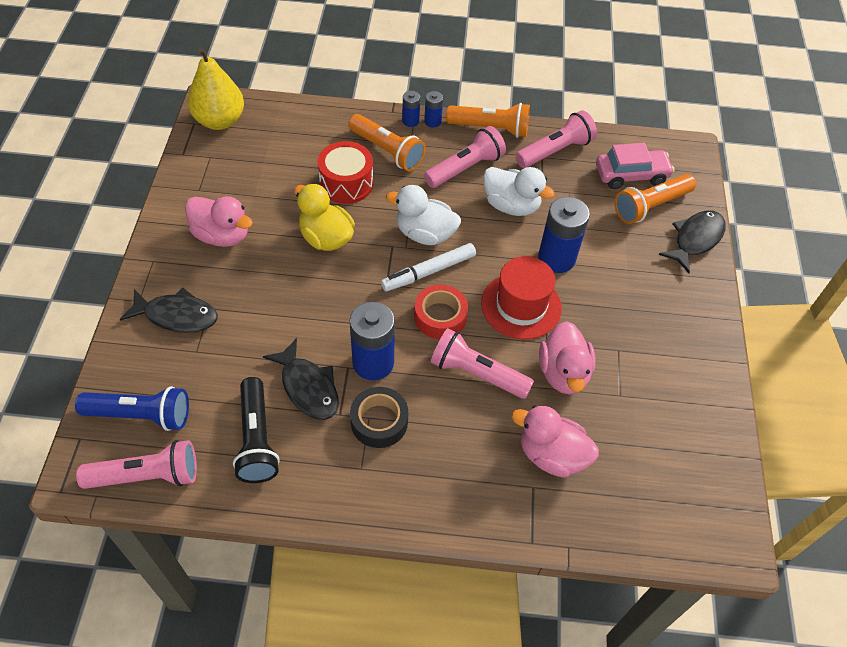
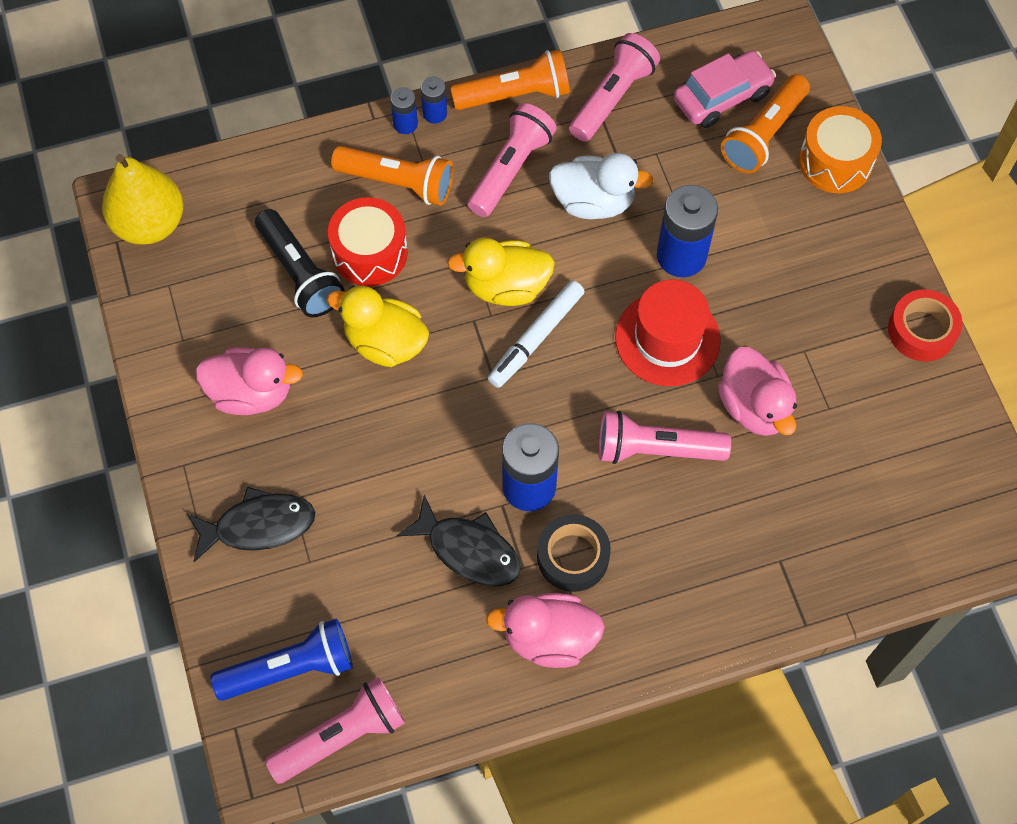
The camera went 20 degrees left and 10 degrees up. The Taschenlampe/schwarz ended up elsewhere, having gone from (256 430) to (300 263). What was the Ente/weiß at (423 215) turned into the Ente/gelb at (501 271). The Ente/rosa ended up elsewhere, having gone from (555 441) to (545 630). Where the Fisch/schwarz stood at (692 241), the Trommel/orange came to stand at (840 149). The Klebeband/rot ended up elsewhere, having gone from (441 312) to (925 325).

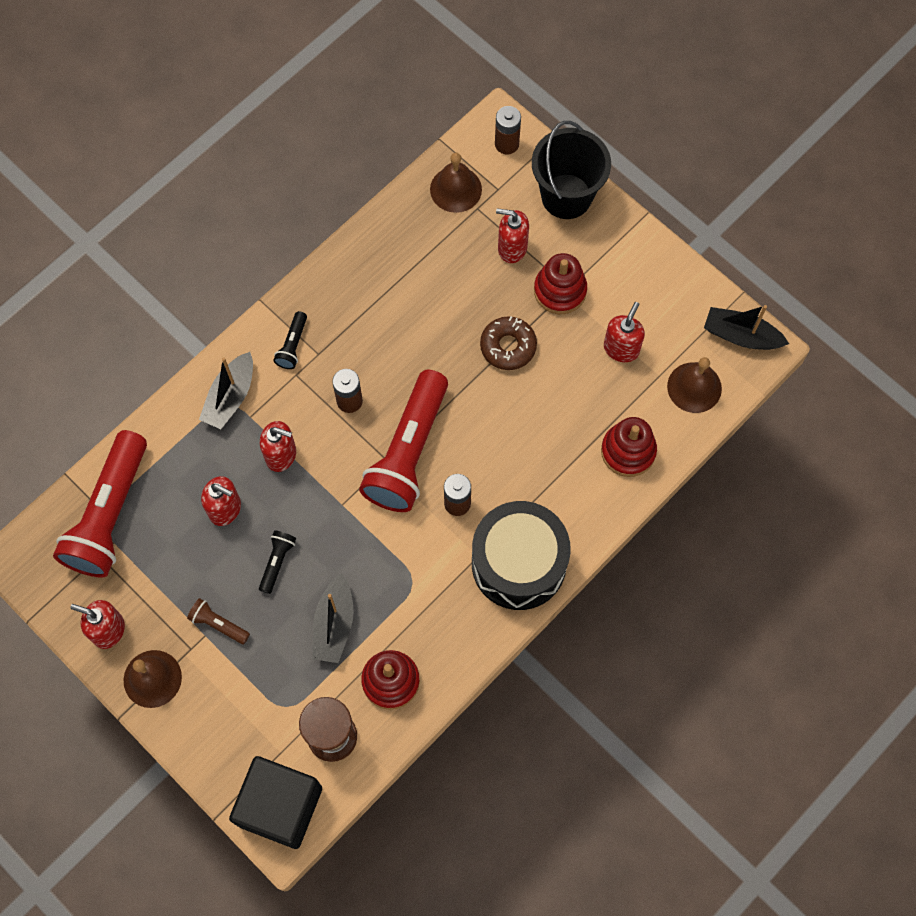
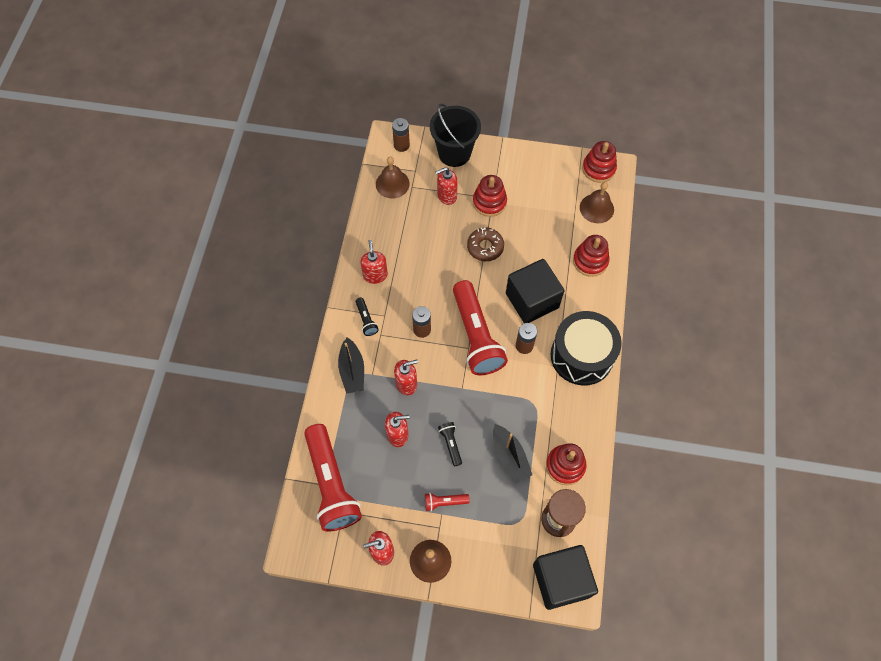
The camera went 35 degrees left and 5 degrees down. The Seifenspender/rot ended up elsewhere, having gone from (624 332) to (374 262). What was the Taschenlampe/braun at (218 621) turned into the Taschenlampe/rot at (447 502). The second view gained the Kubus/schwarz at (535 291). Where the Boot/schwarz stood at (746 327), the Stapelspielzeug/rot came to stand at (599 162).

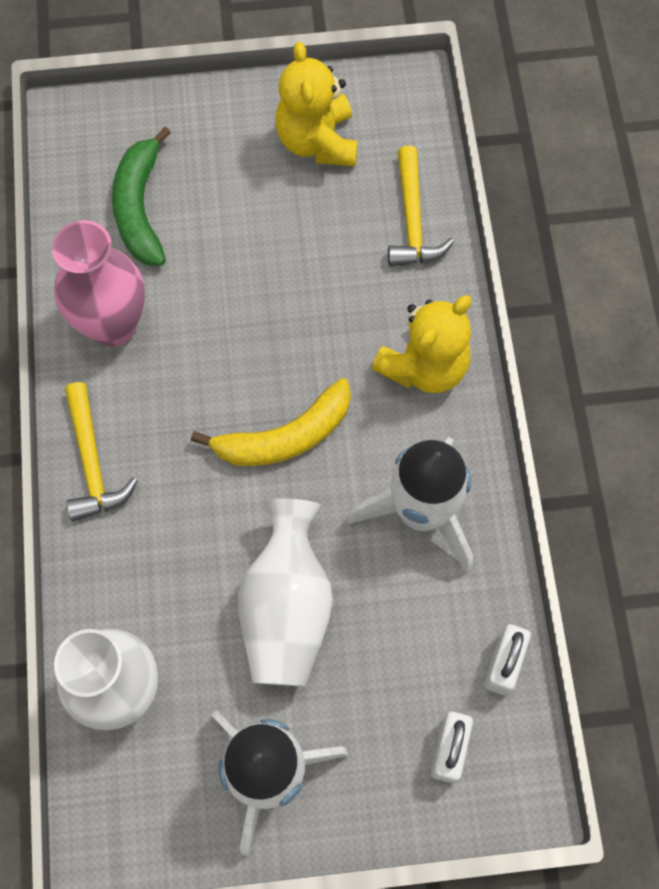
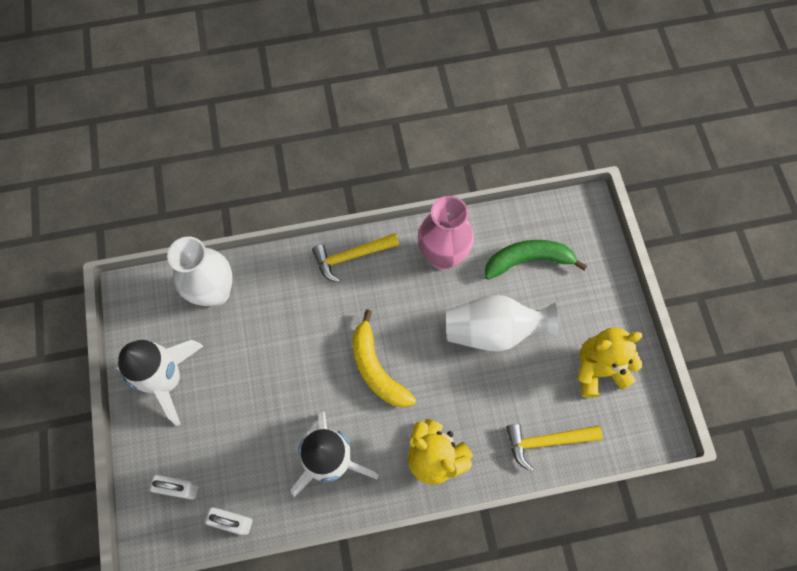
The camera went 85 degrees right and 0 degrees up. The Vase/weiß ended up elsewhere, having gone from (285 592) to (502 323).

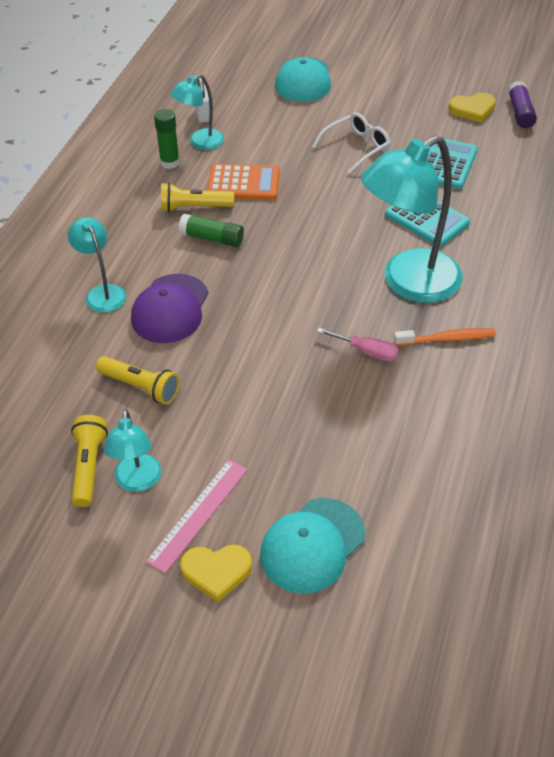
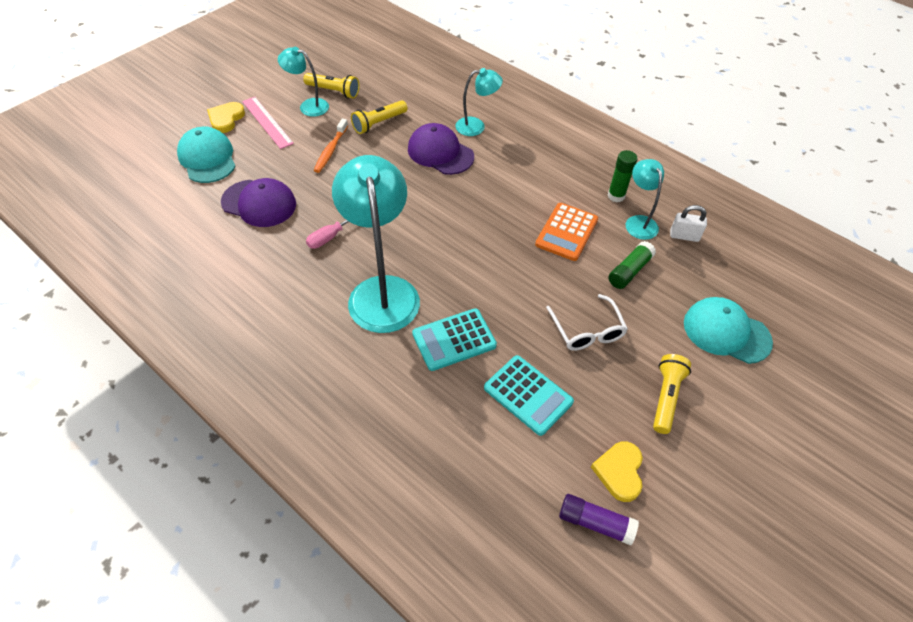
The camera went 110 degrees right and 5 degrees up. The second view gained the Kappe/lila at (258 202). The Zahnbürste/orange ended up elsewhere, having gone from (445 337) to (330 145). The Klebestift/grün ended up elsewhere, having gone from (211 230) to (632 265). The Taschenlampe/gelb ended up elsewhere, having gone from (197 197) to (672 394).

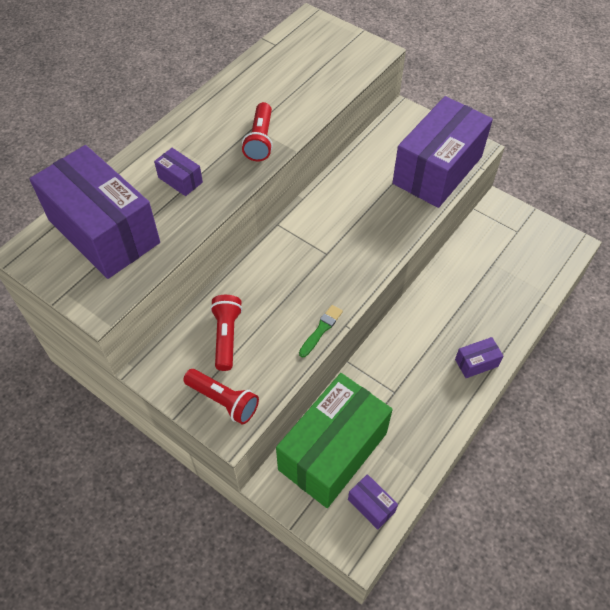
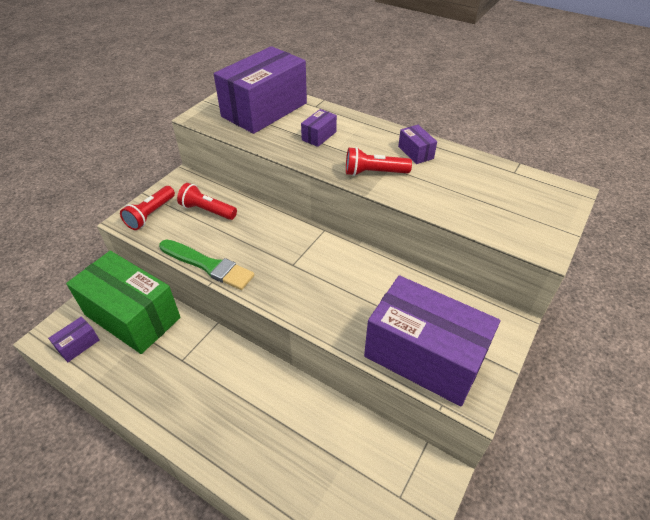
The camera went 85 degrees right and 10 degrees down. The size of the Pinsel/grün at (321 331) changed by a factor of 1.86. The Taschenlampe/rot at (226 333) ended up facing another way, 150 degrees counterclockwise from before. The Schachtel/lila ended up elsewhere, having gone from (479 357) to (417 144).

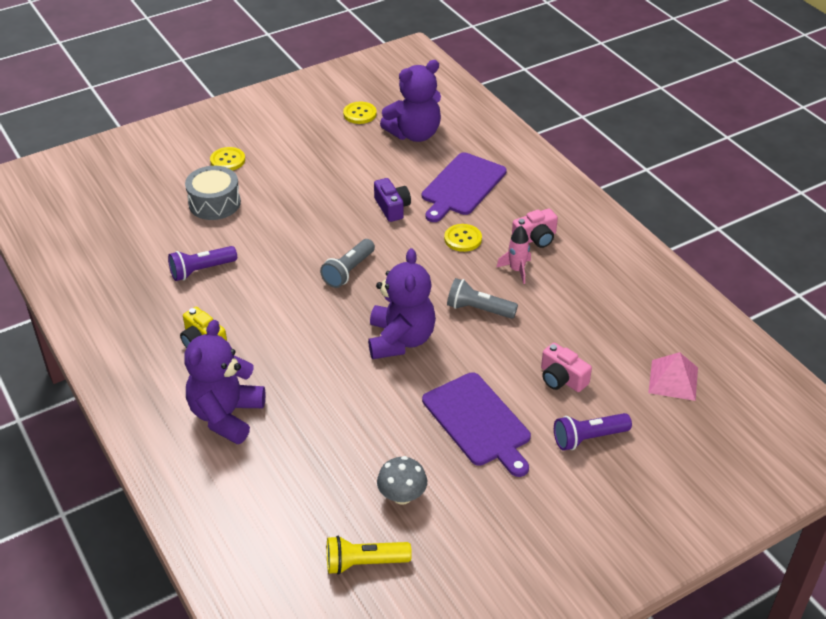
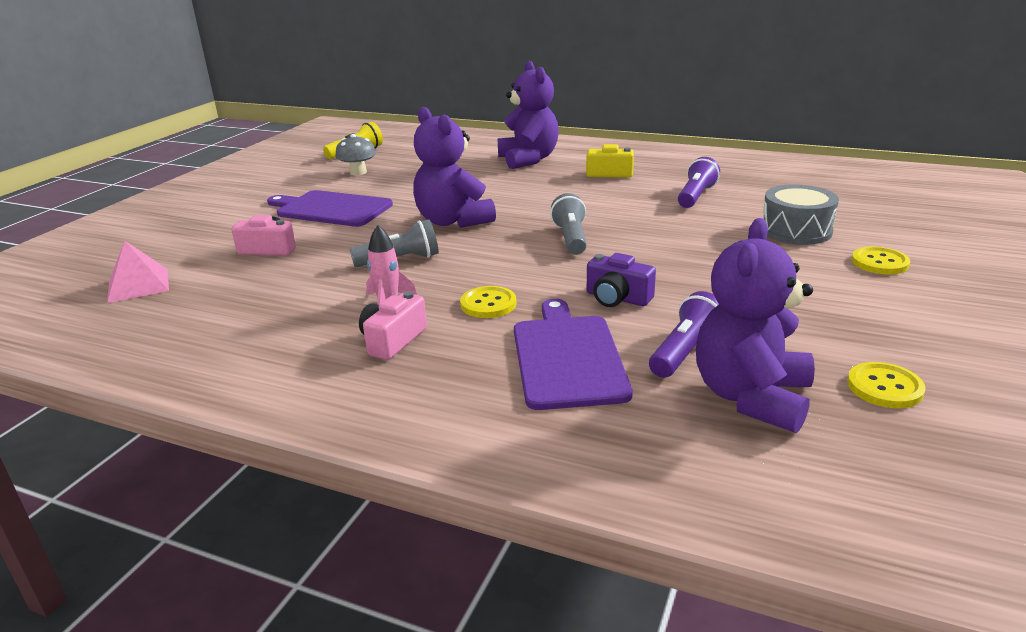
The camera went 145 degrees right and 15 degrees down. The Taschenlampe/lila ended up elsewhere, having gone from (593 432) to (684 334).

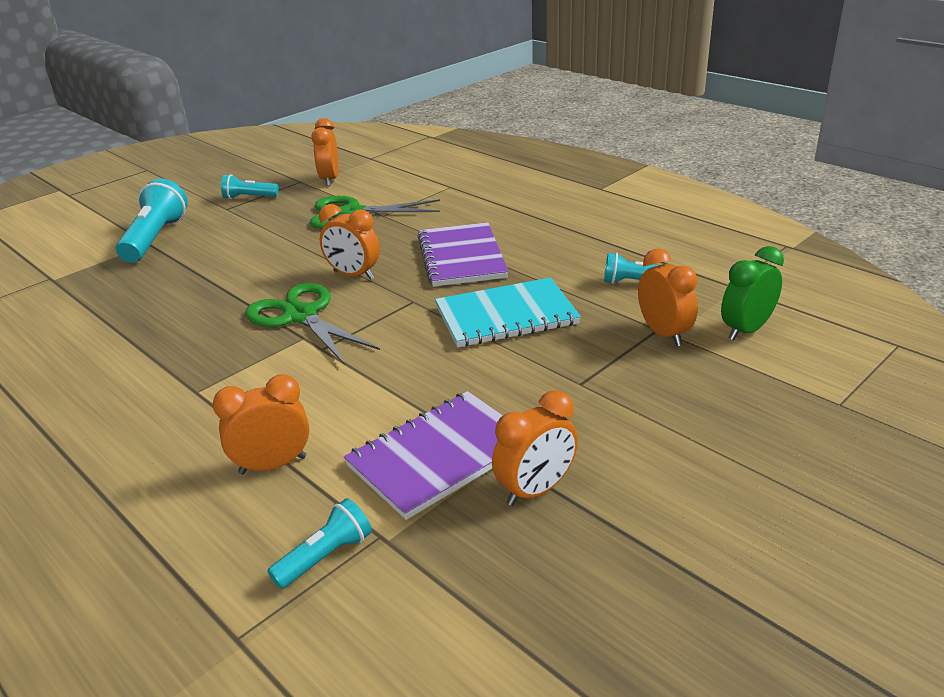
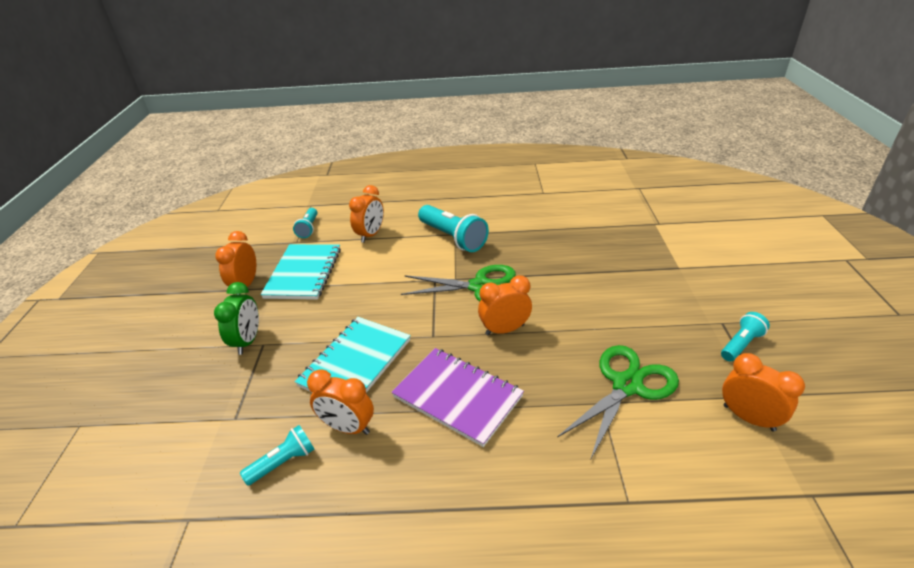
The camera went 135 degrees right and 5 degrees up. The Wecker/grün ended up elsewhere, having gone from (752 293) to (236 318). What was the Notizbuch/lila at (423 455) turned into the Notizbuch/türkis at (300 272). The Wecker/orange ended up elsewhere, having gone from (668 297) to (340 402). The Taschenlampe/türkis ended up elsewhere, having gone from (152 221) to (453 228).

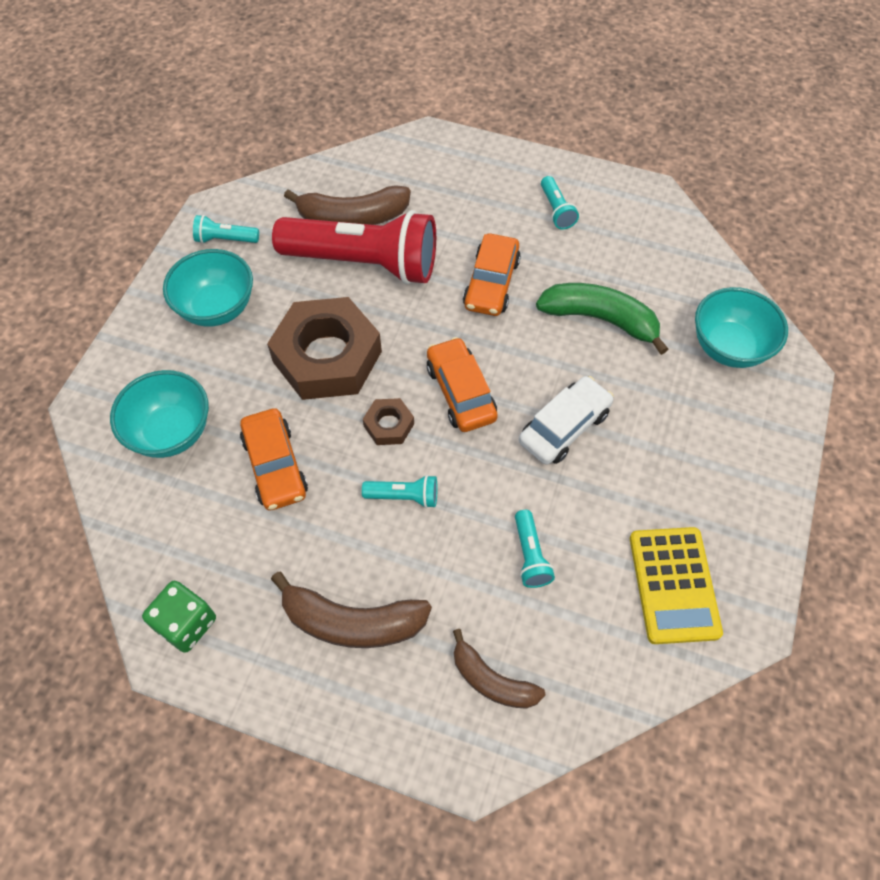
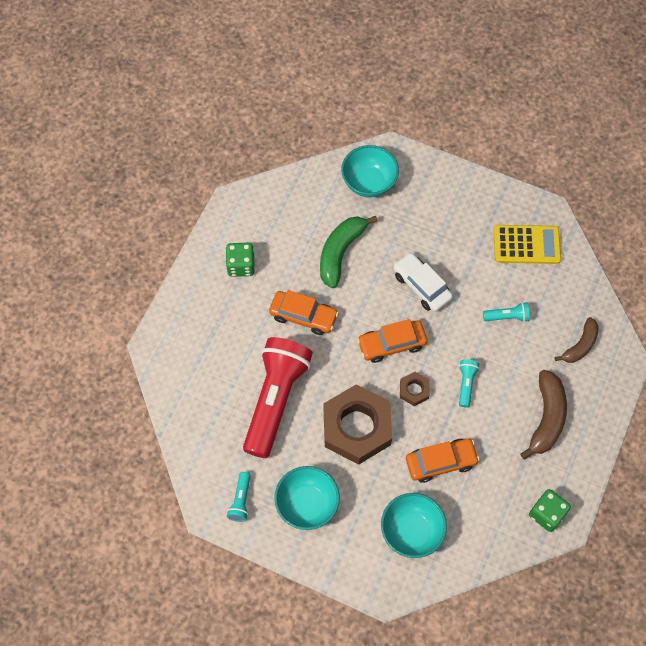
The camera went 85 degrees left and 5 degrees up. Where the Taschenlampe/türkis stood at (560 203), the Spielwürfel/grün came to stand at (240 260). The second view lost the Banane/braun at (347 205).

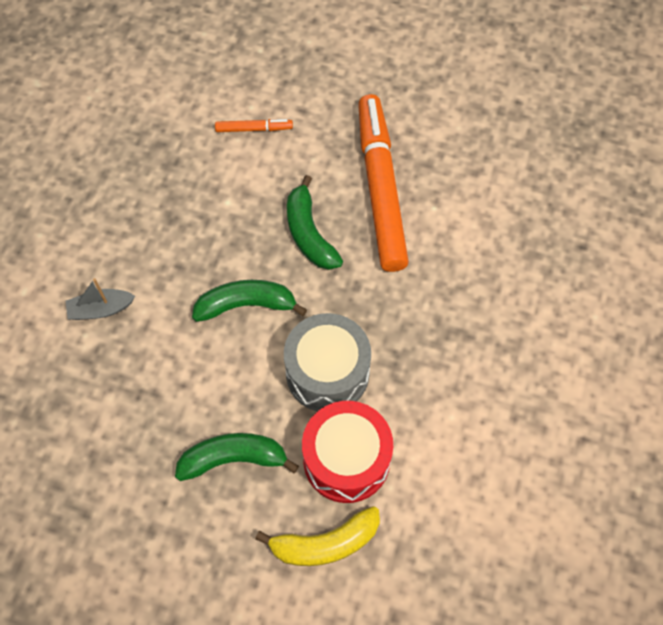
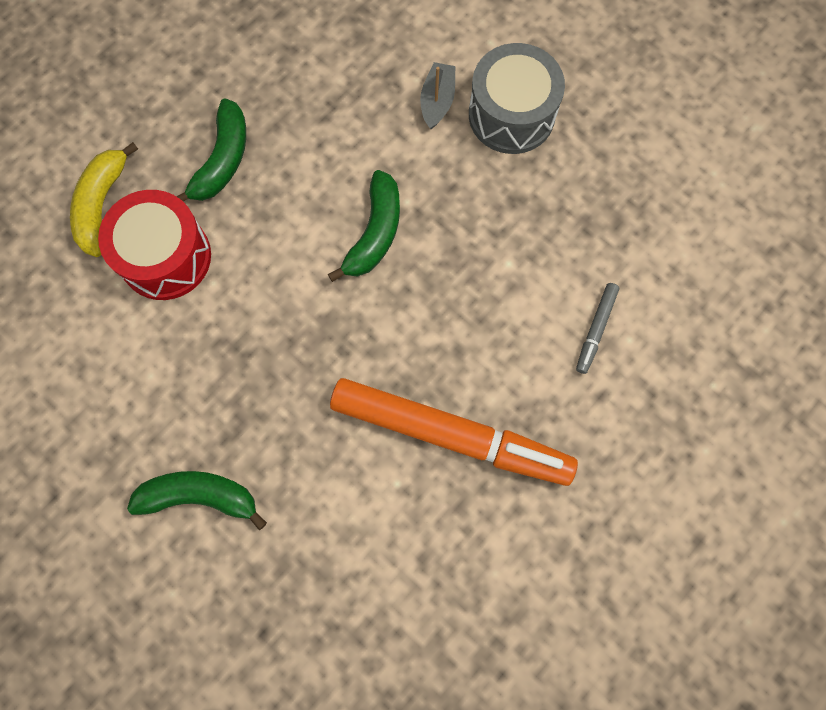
The camera went 115 degrees right and 10 degrees up. The Banane/grün ended up elsewhere, having gone from (315 222) to (197 500). The Trommel/grau ended up elsewhere, having gone from (327 362) to (517 98). What was the Filzstift/orange at (254 125) turned into the Filzstift/grau at (597 328).

